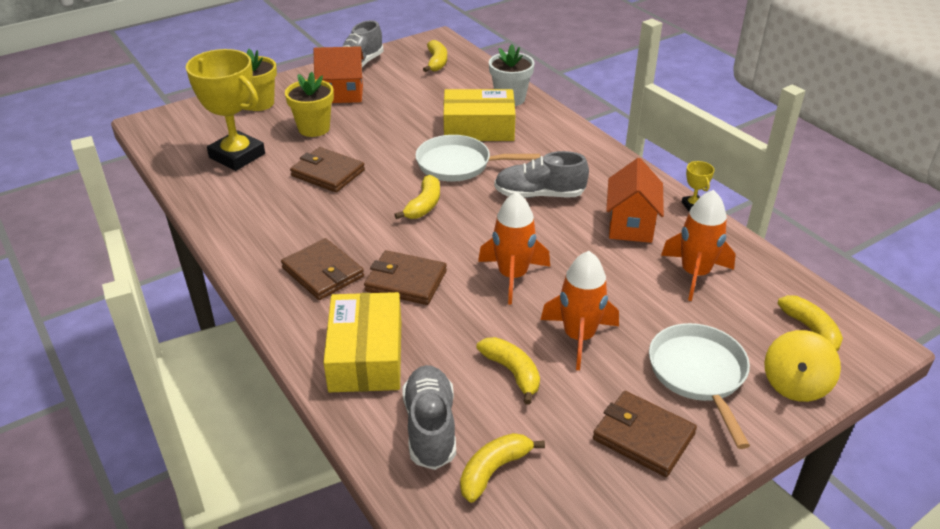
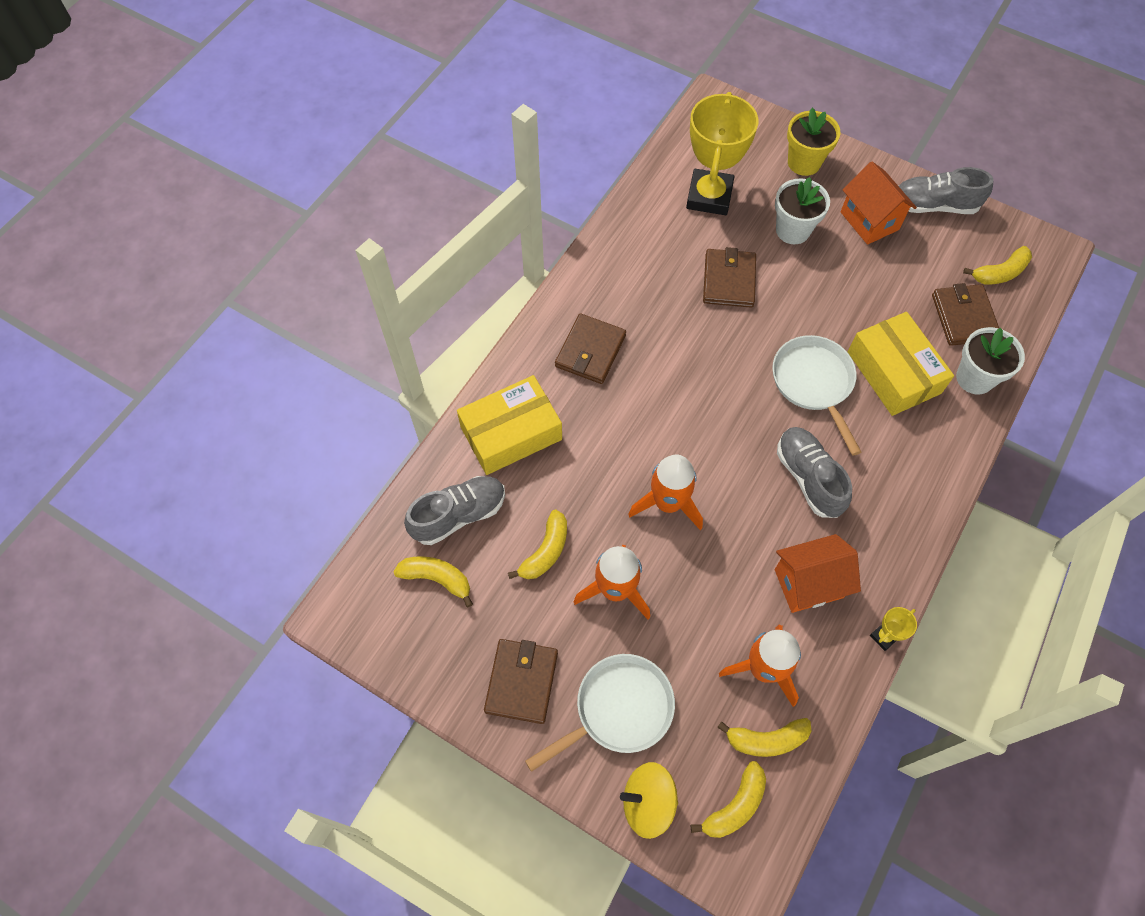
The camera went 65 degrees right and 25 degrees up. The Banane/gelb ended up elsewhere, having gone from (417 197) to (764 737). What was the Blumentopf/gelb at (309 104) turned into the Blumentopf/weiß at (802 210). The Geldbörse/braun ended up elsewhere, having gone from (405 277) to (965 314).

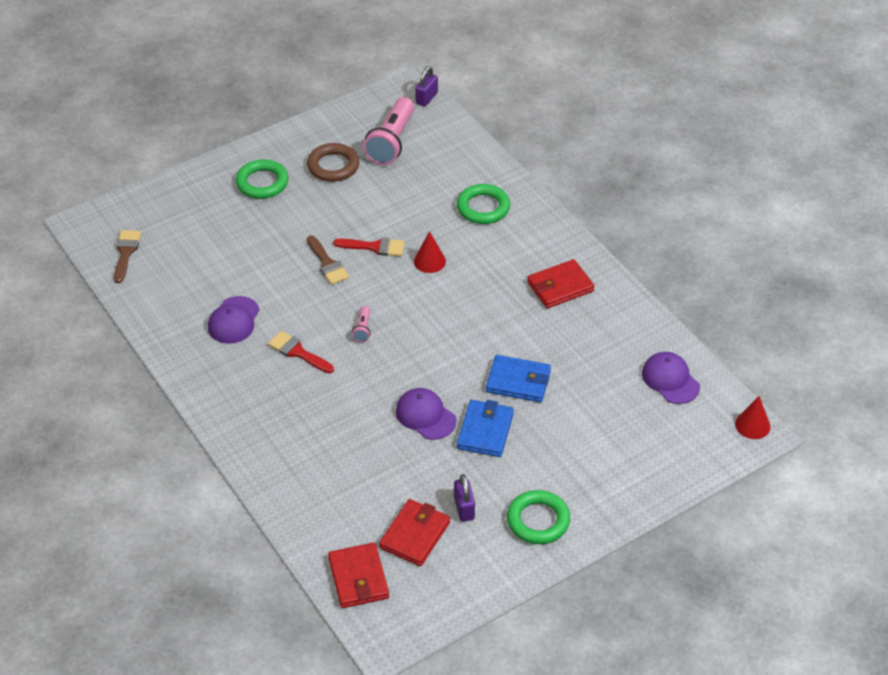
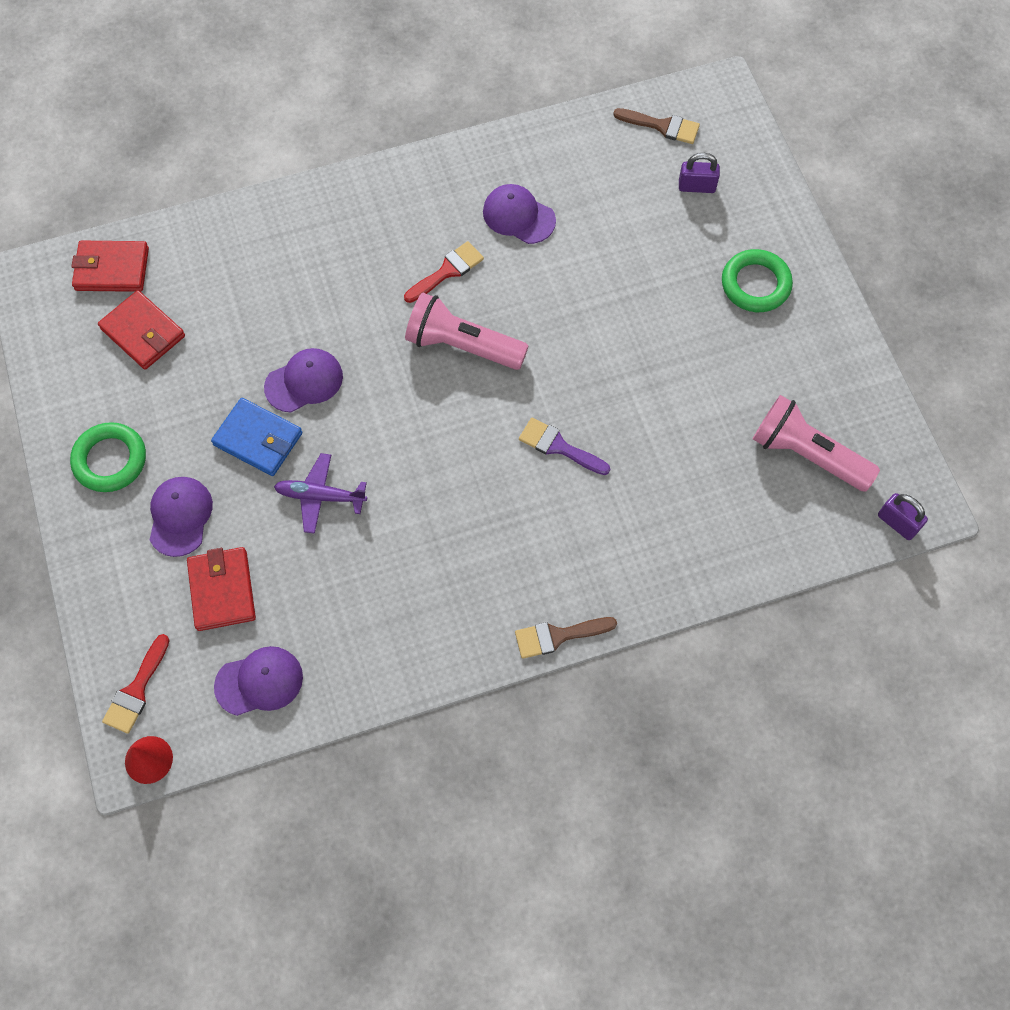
The camera went 105 degrees right and 20 degrees up. The Pinsel/rot ended up elsewhere, having gone from (369 246) to (136 684). The second view gained the Kappe/lila at (181 517). The Geldbörse/rot ended up elsewhere, having gone from (561 283) to (221 589). Where the Geldbörse/blau stood at (518 378), the Flugzeug/lila came to stand at (320 493). The size of the Taschenlampe/rosa at (361 324) changed by a factor of 2.28. The Pinsel/braun ended up elsewhere, having gone from (328 260) to (566 638). Where the Kegel/rot stood at (430 252), the Pinsel/lila came to stand at (564 446). The Vorhängeschloss/lila ended up elsewhere, having gone from (464 498) to (699 173). The second view lost the Ring/braun at (333 162). The second view lost the Ring/grün at (483 204).

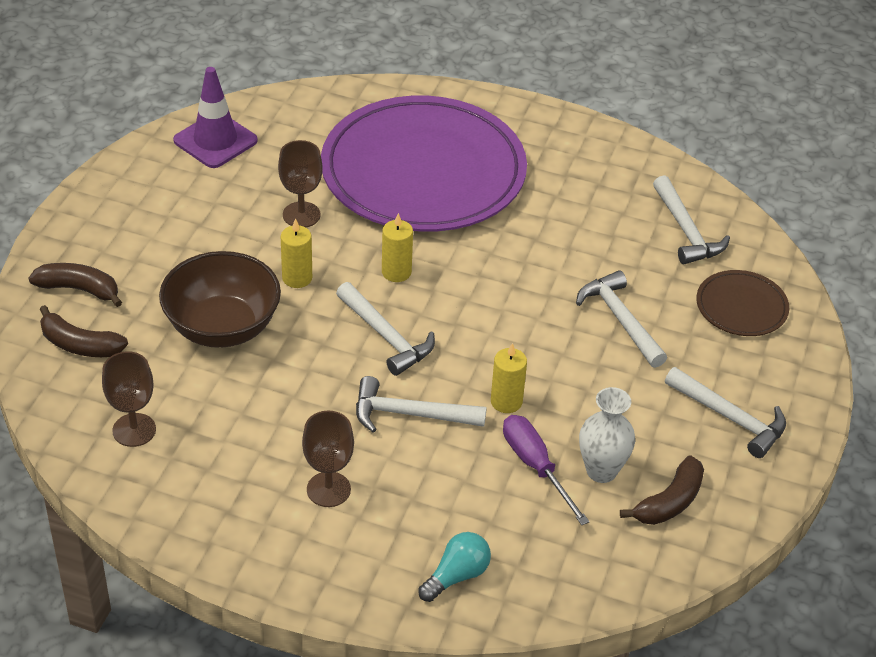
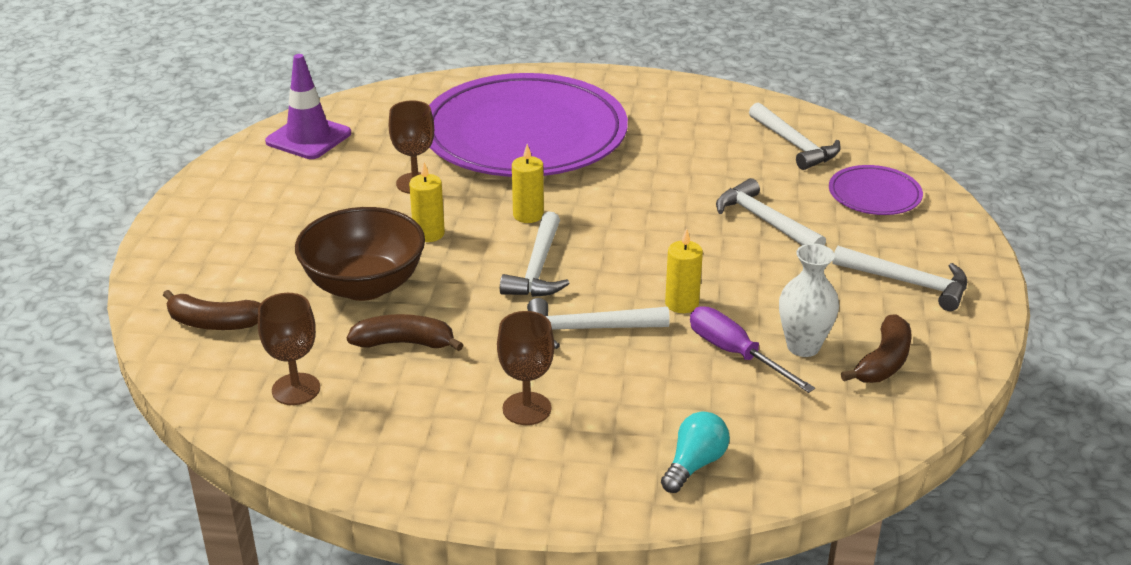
The camera went 10 degrees left and 10 degrees down. The Banane/braun ended up elsewhere, having gone from (75 285) to (405 332). The Hammer/weiß at (385 329) ended up facing another way, 60 degrees clockwise from before. What was the Teller/braun at (742 303) turned into the Teller/lila at (876 190).

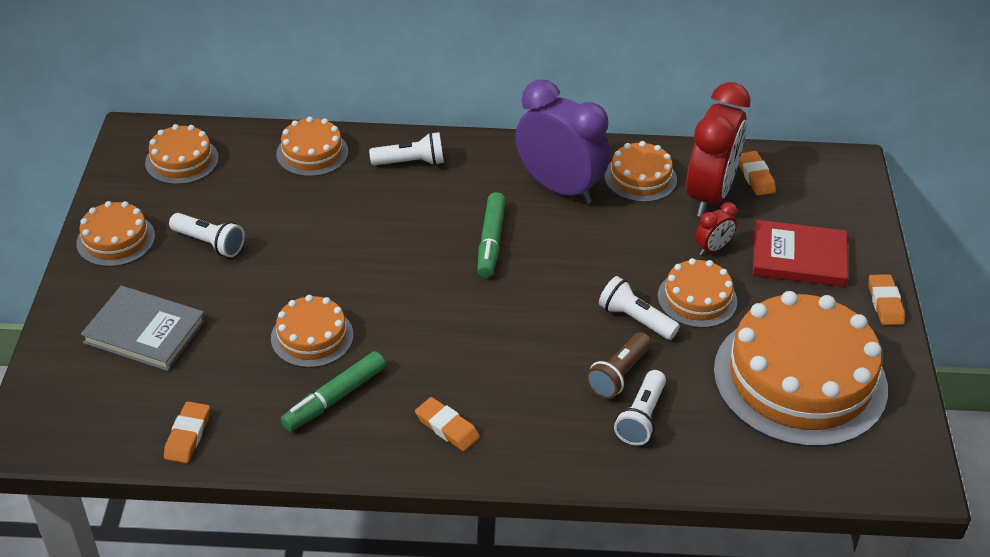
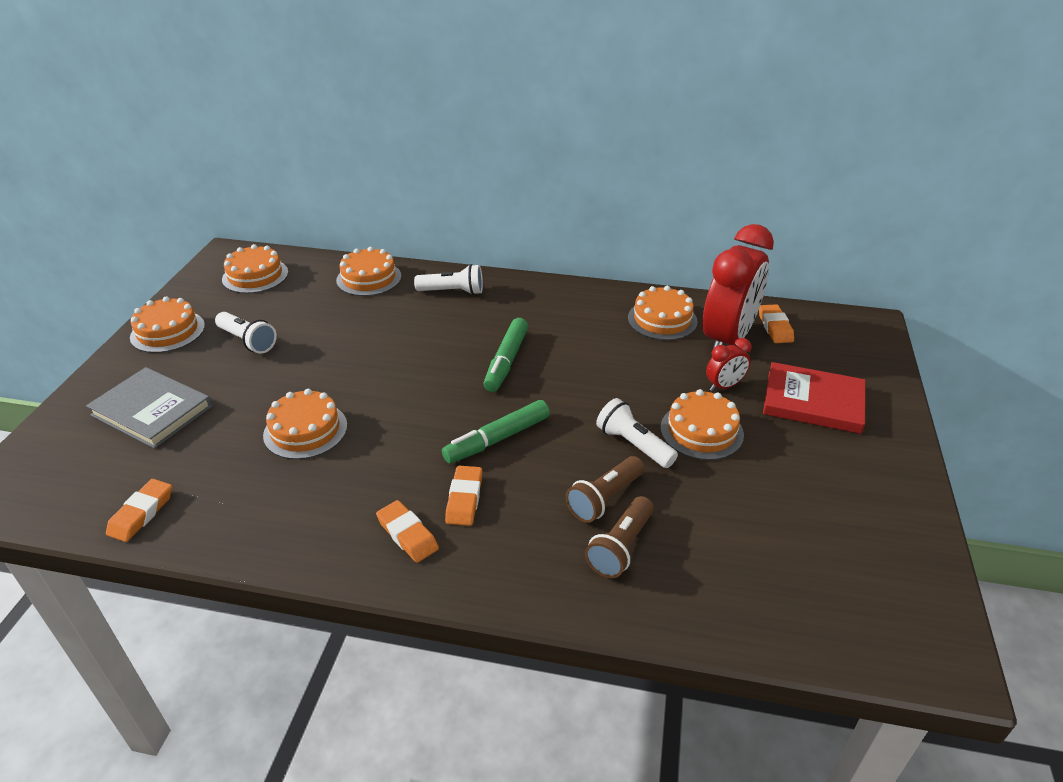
The camera went 10 degrees right and 5 degrees down. The Filzstift/grün ended up elsewhere, having gone from (333 391) to (496 431). The Radiergummi/orange ended up elsewhere, having gone from (887 299) to (463 496). What was the Taschenlampe/weiß at (640 408) turned into the Taschenlampe/braun at (619 537). The second view lost the Wecker/lila at (562 141). The second view lost the Kuchen/orange at (801 369).

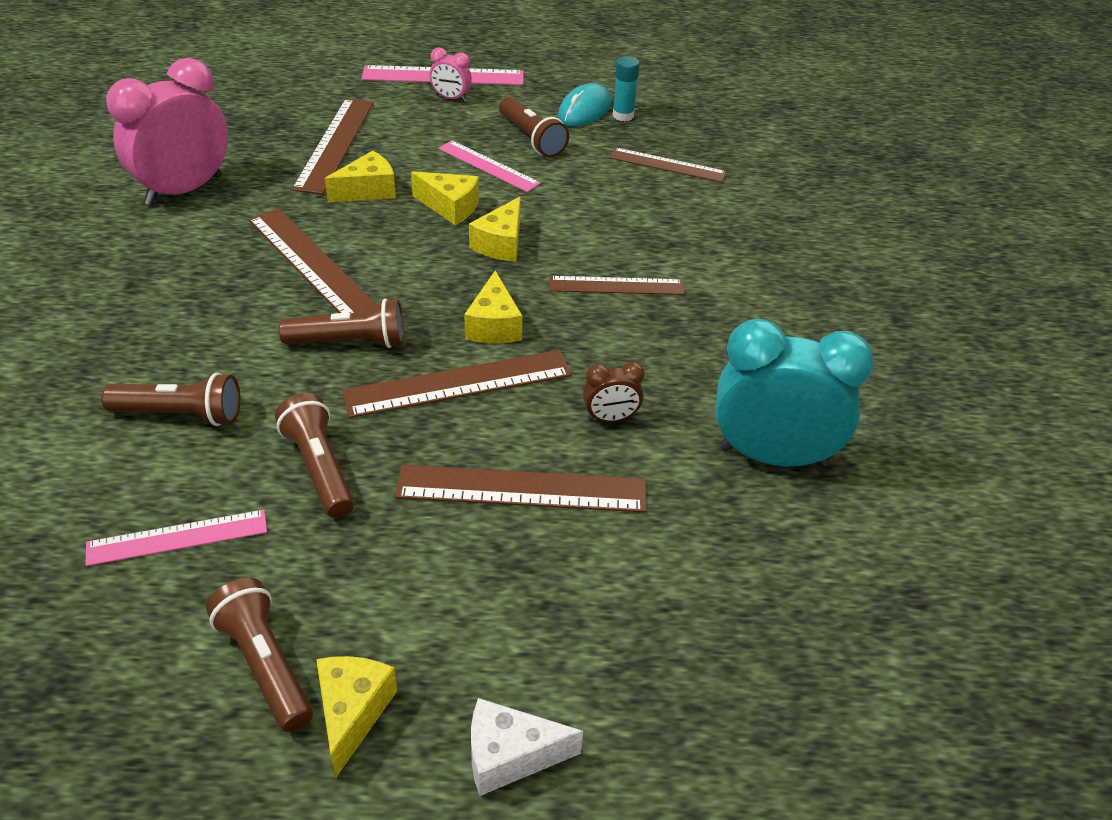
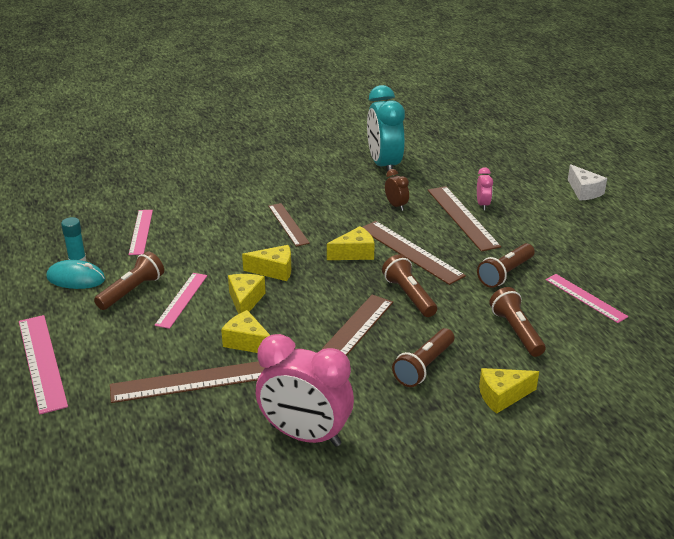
The camera went 110 degrees left and 10 degrees down. What was the Lineal/braun at (668 165) turned into the Lineal/rosa at (141 232). The Taschenlampe/braun ended up elsewhere, having gone from (259 655) to (423 357). The Wecker/rosa ended up elsewhere, having gone from (451 75) to (485 188). The Käse/gelb ended up elsewhere, having gone from (356 717) to (509 391).

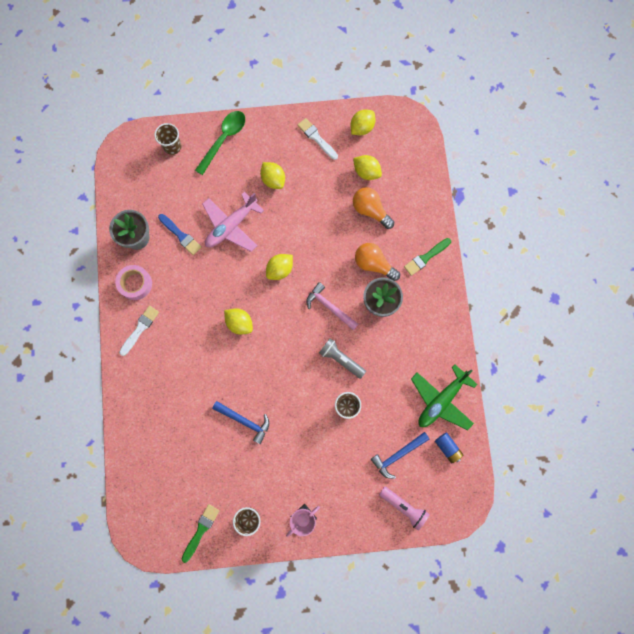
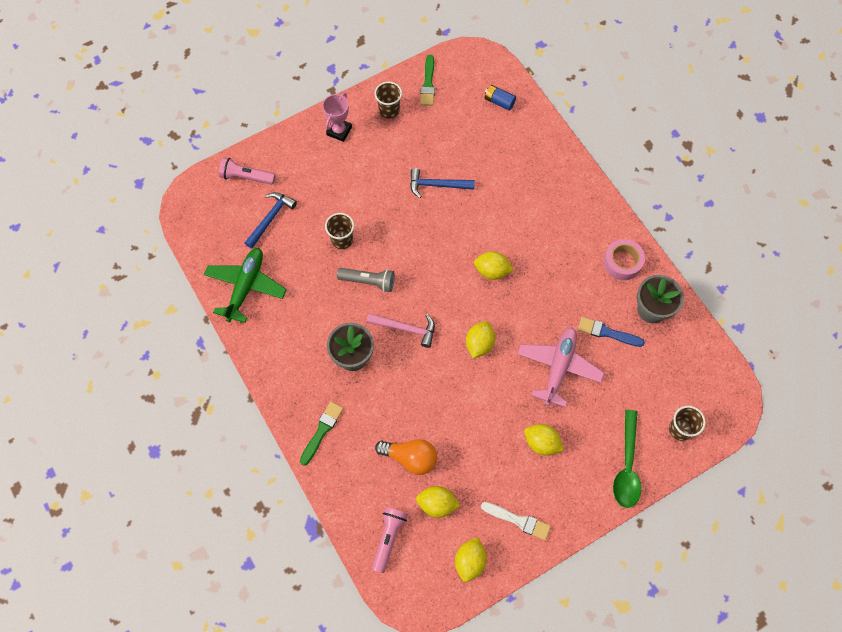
The camera went 155 degrees right and 10 degrees down. The second view gained the Taschenlampe/rosa at (390 540). The Batterie/blau ended up elsewhere, having gone from (449 448) to (500 98). The second view lost the Pinsel/weiß at (139 331). The second view lost the Glühbirne/orange at (377 262).

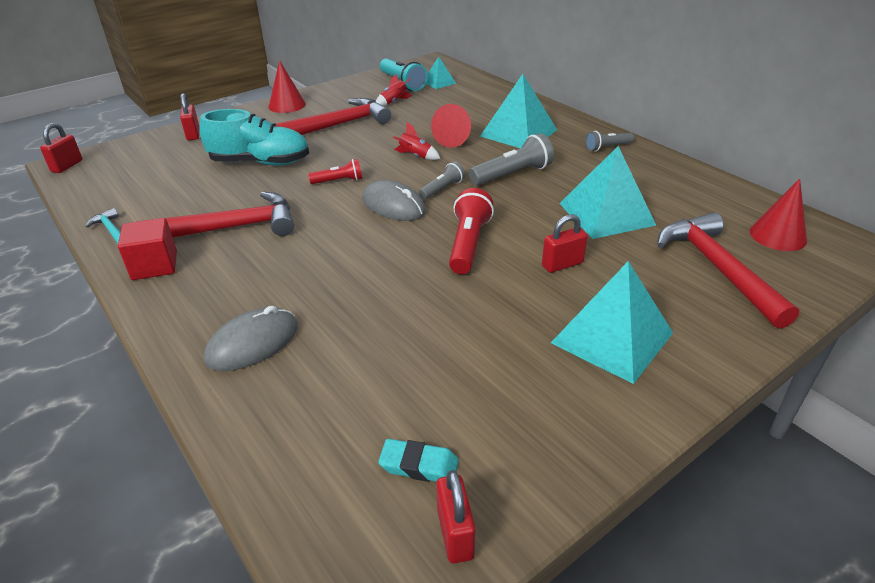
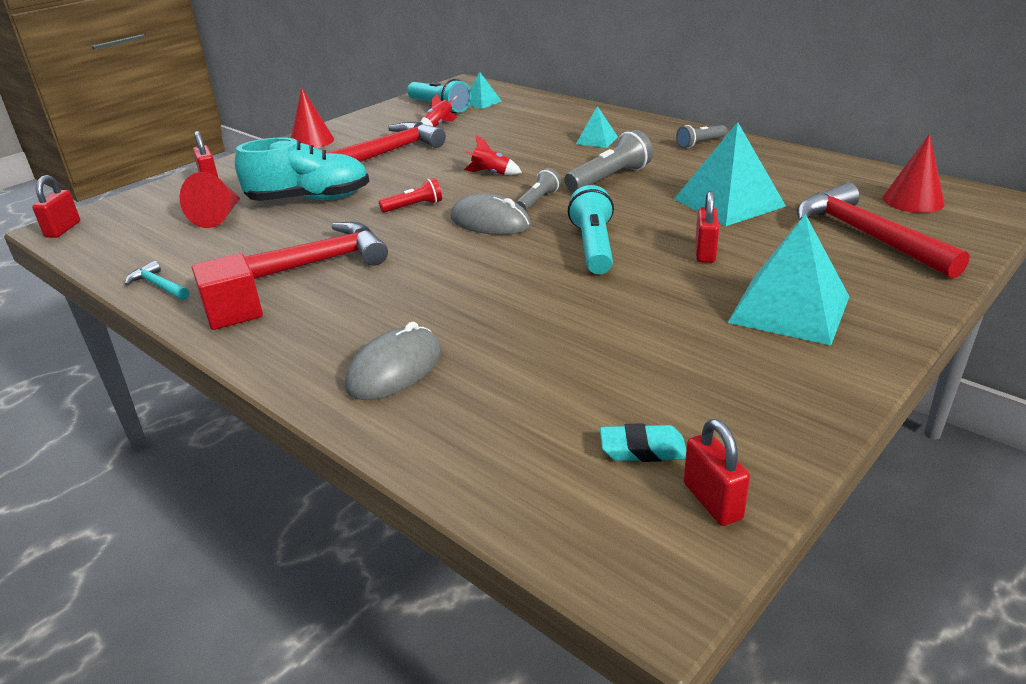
The camera went 10 degrees left and 5 degrees down. The Kegel/rot ended up elsewhere, having gone from (451 126) to (210 200). What was the Taschenlampe/rot at (471 231) turned into the Taschenlampe/türkis at (591 229). The size of the Pyramide/türkis at (518 111) changed by a factor of 0.51. The Vorhängeschloss/rot at (565 243) ended up facing another way, 45 degrees counterclockwise from before.

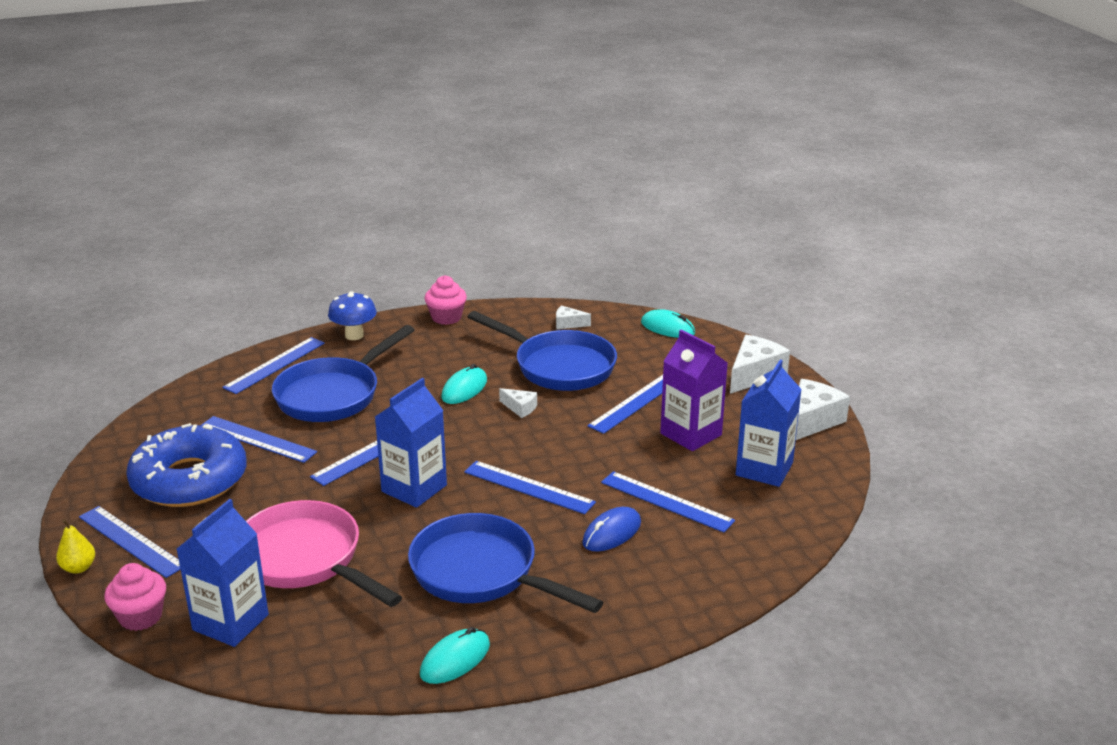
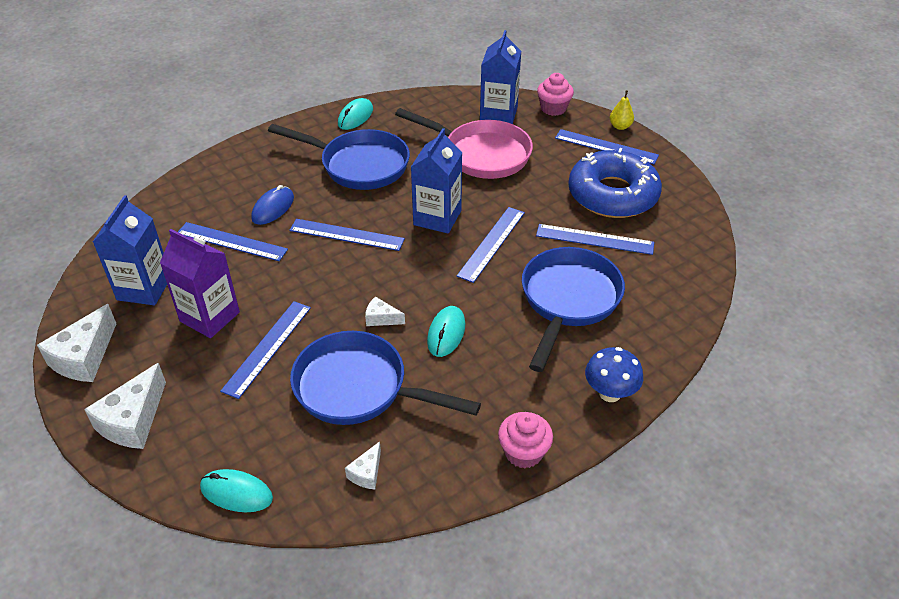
The camera went 165 degrees right and 15 degrees up. The Käse/weiß at (573 317) ended up facing another way, 120 degrees clockwise from before. The second view lost the Lineal/blau at (273 365).

